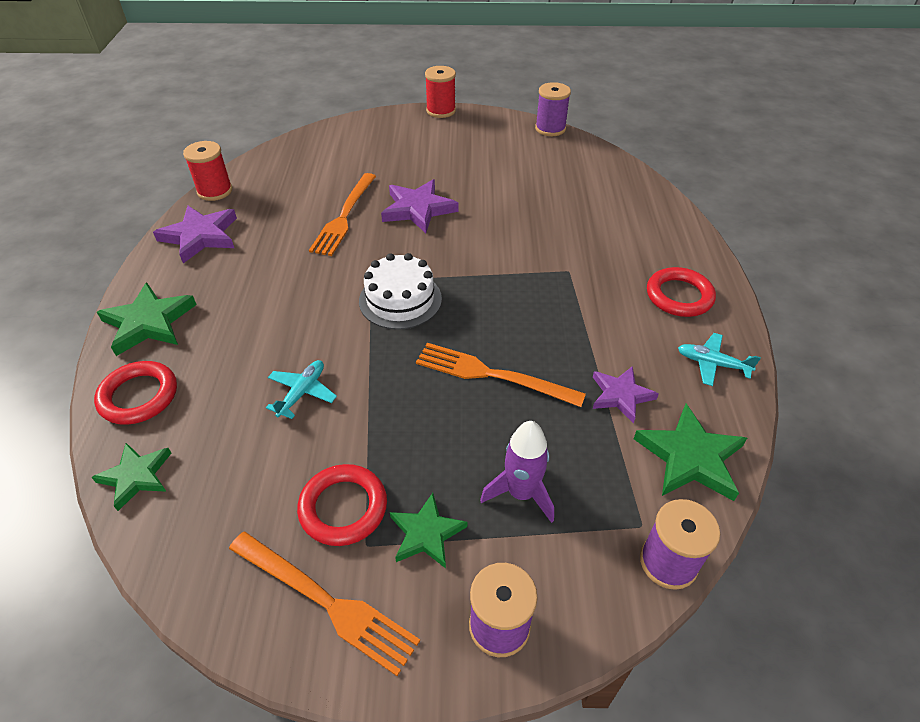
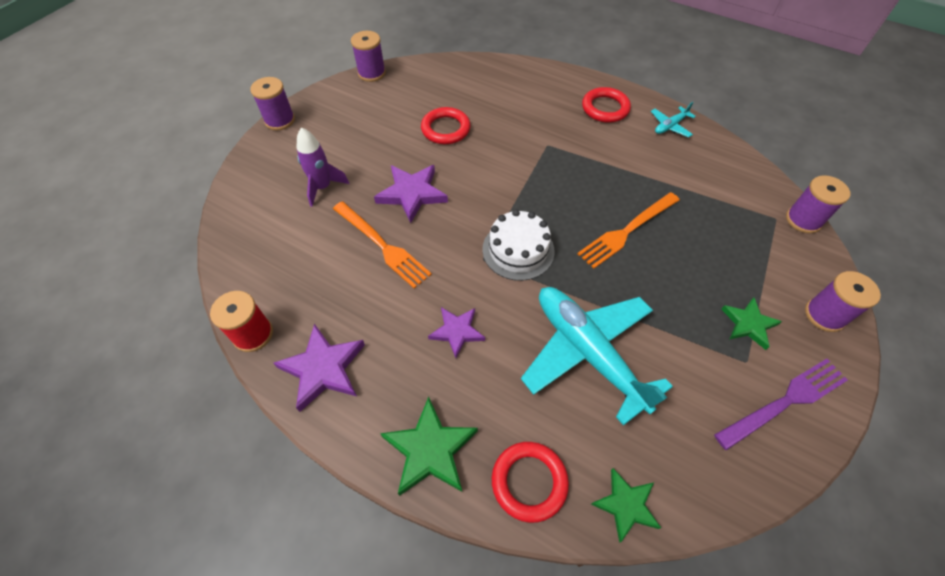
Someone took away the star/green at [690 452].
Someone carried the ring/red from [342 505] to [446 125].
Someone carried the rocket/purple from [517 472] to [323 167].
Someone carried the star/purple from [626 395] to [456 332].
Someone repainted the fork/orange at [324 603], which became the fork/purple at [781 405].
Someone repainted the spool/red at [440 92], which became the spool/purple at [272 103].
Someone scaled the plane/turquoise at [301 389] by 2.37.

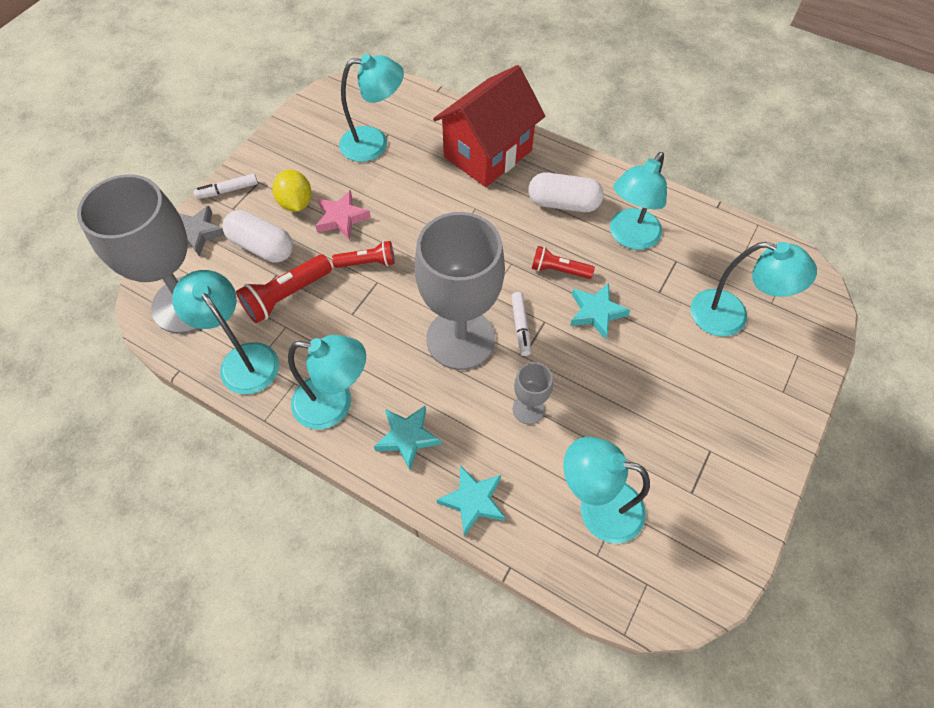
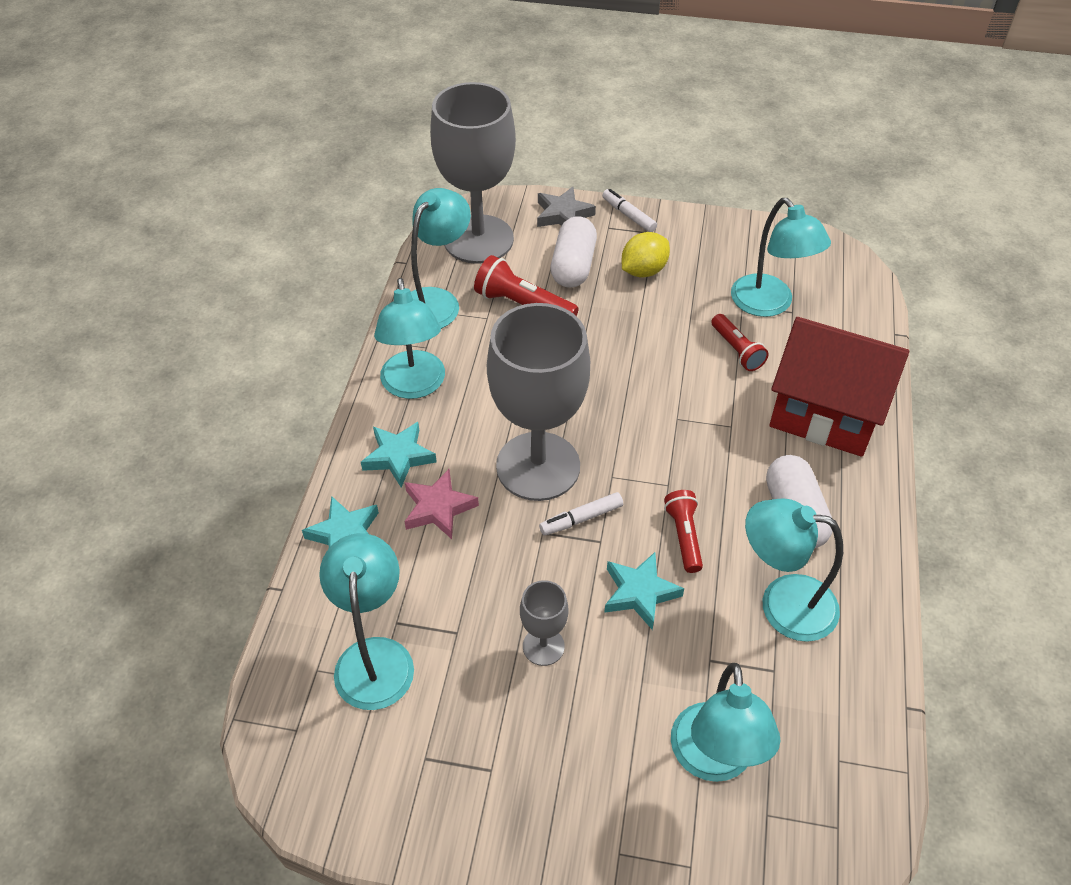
Someone carried the star/pink from [343 215] to [441 504].
Someone carried the flashlight/red from [363 254] to [740 342].
Someone carried the goblet/grey from [533 393] to [544 623].

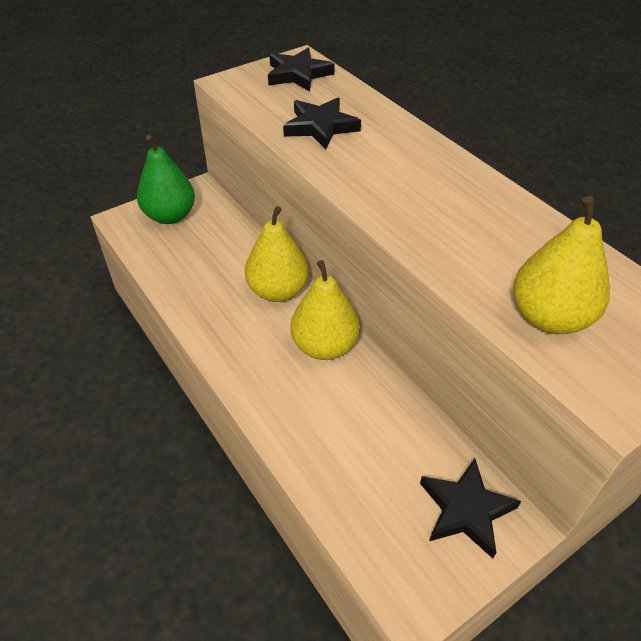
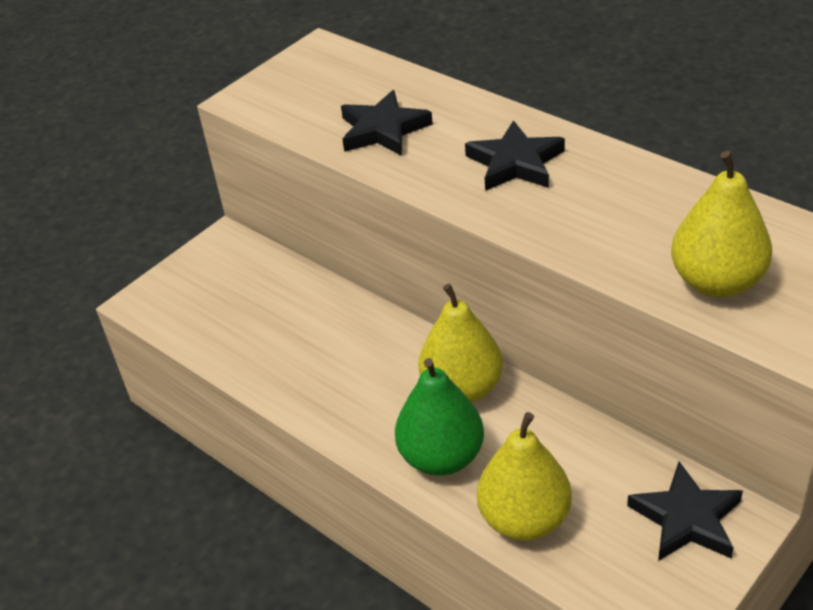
Someone carried the pear/green from [166 179] to [439 417].
Someone carried the pear/yellow from [277 254] to [524 476].
Someone carried the star/black from [301 70] to [515 155].

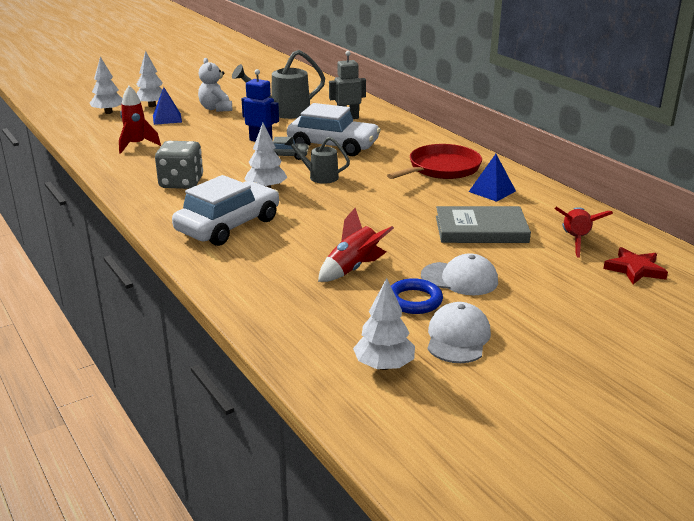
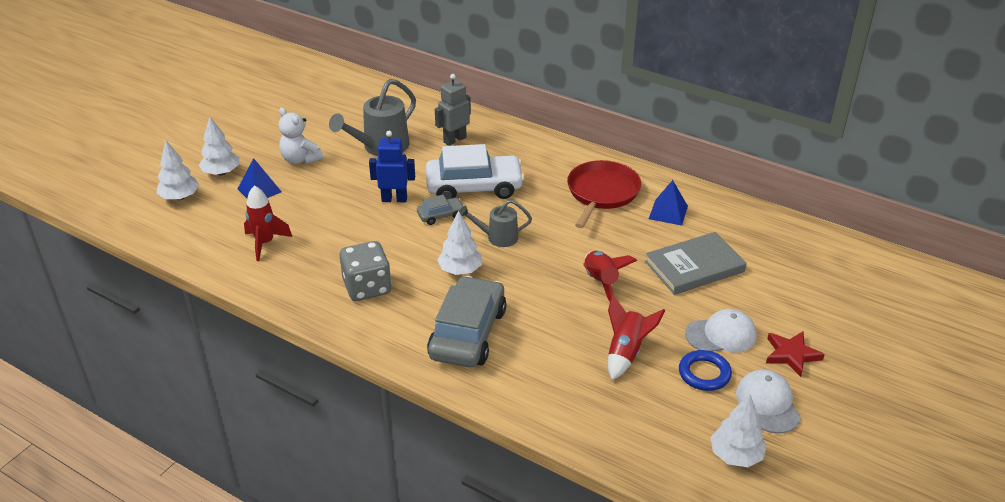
Someone carried the rocket/red from [584 232] to [610 276].
Someone carried the star/red from [635 265] to [795 354].
Someone repainted the car/white at [225 210], which became the car/grey at [466 321].

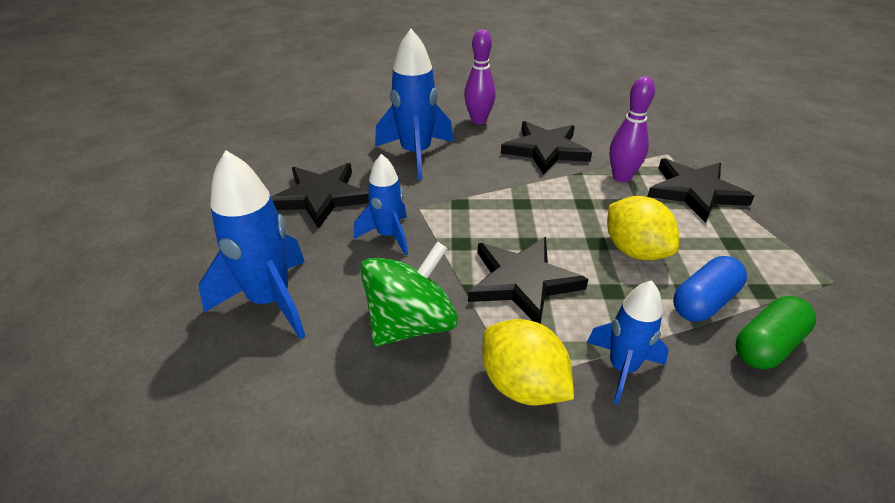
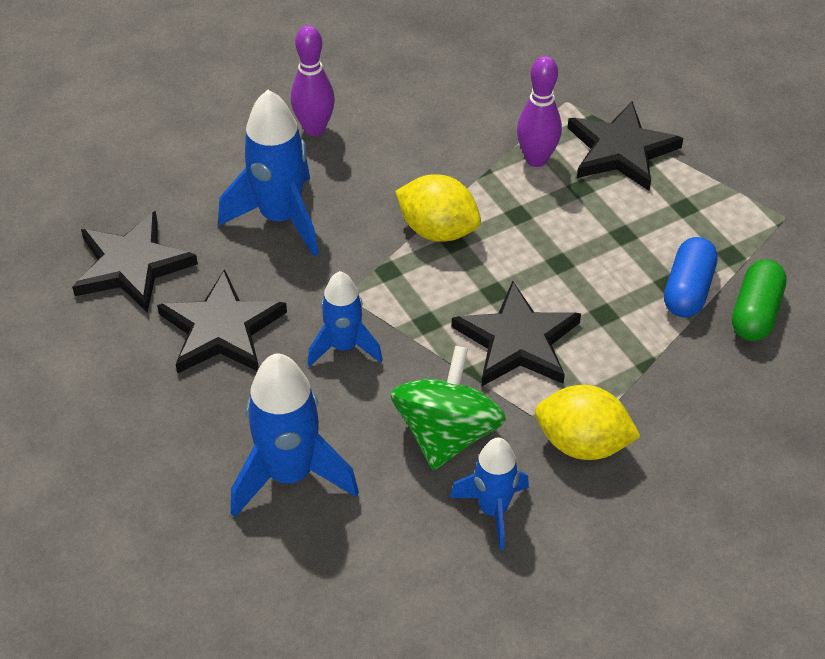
Someone carried the star/black from [546 148] to [135 262].
Someone carried the rocket/blue from [628 342] to [489 494].
Someone carried the lemon/yellow from [643 228] to [438 208].

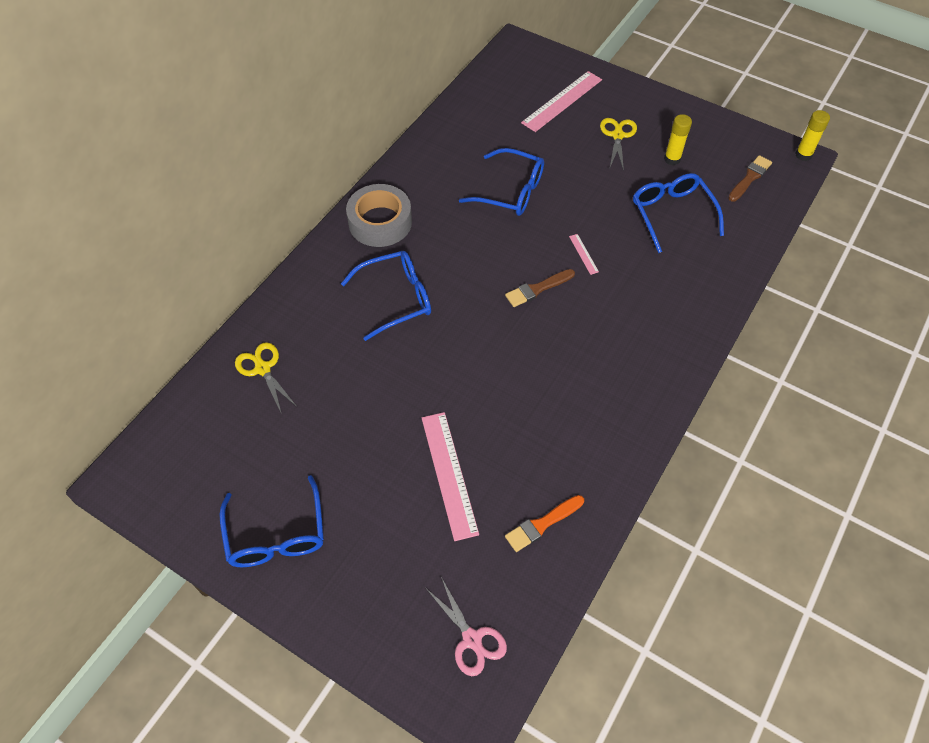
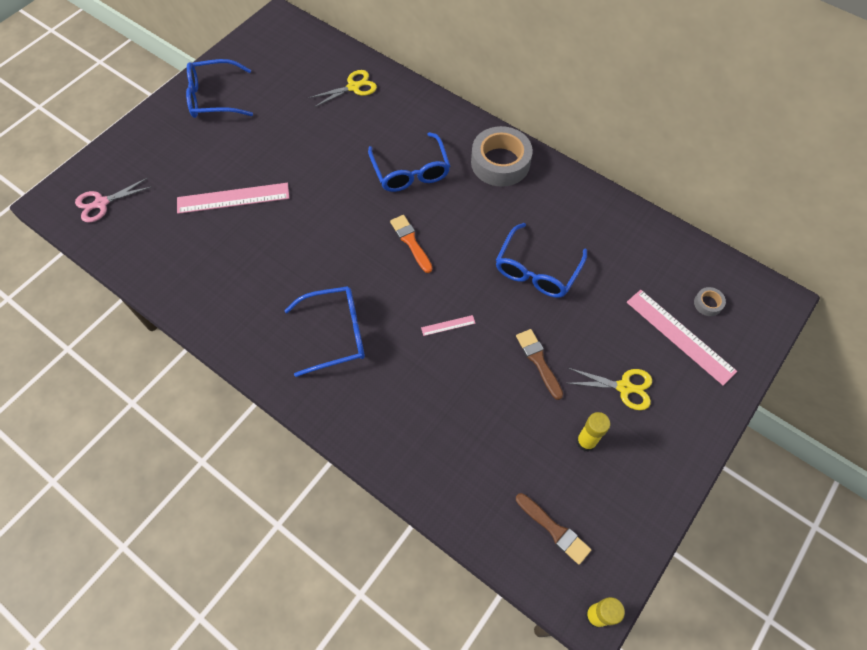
Someone put down the tape/grey at [710 301].
Someone carried the brush/brown from [540 288] to [539 364].
Someone carried the brush/orange from [544 523] to [411 244].
Someone carried the glasses/blue from [678 213] to [324 331].

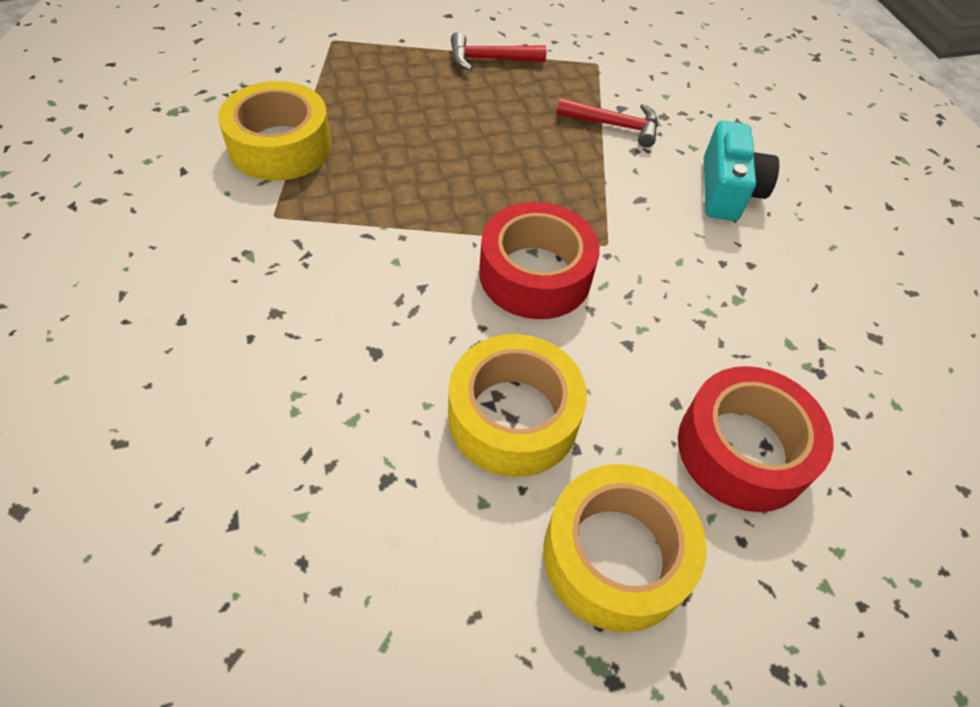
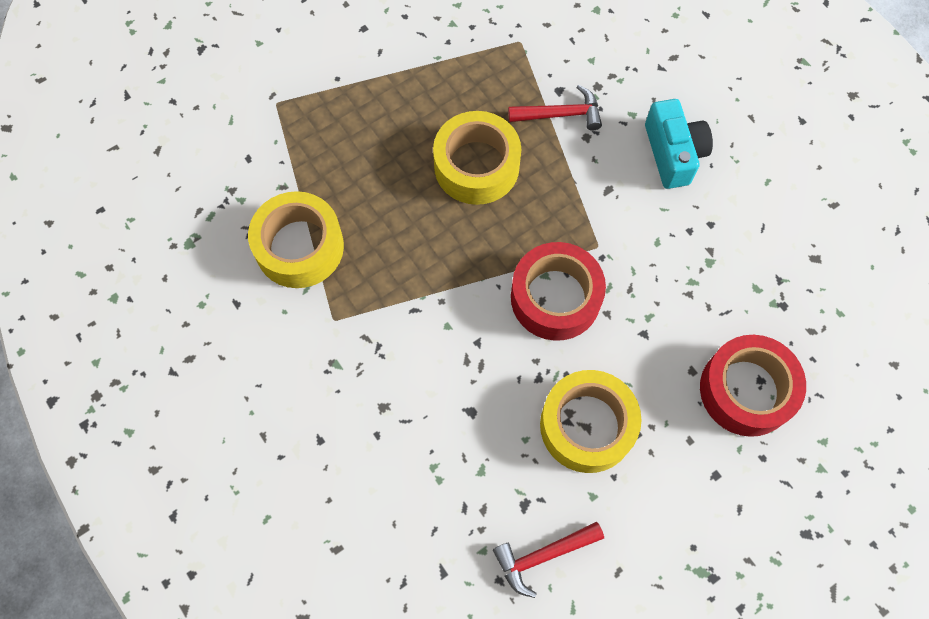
Someone carried the hammer/red from [498 51] to [548 560].
Someone carried the tape/yellow from [625 548] to [477 158].

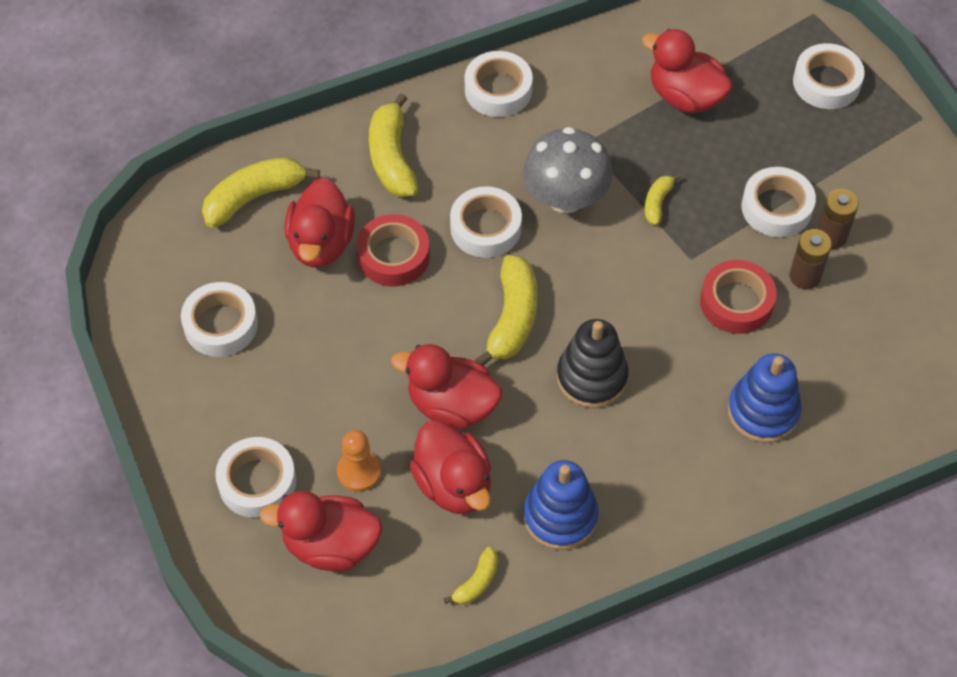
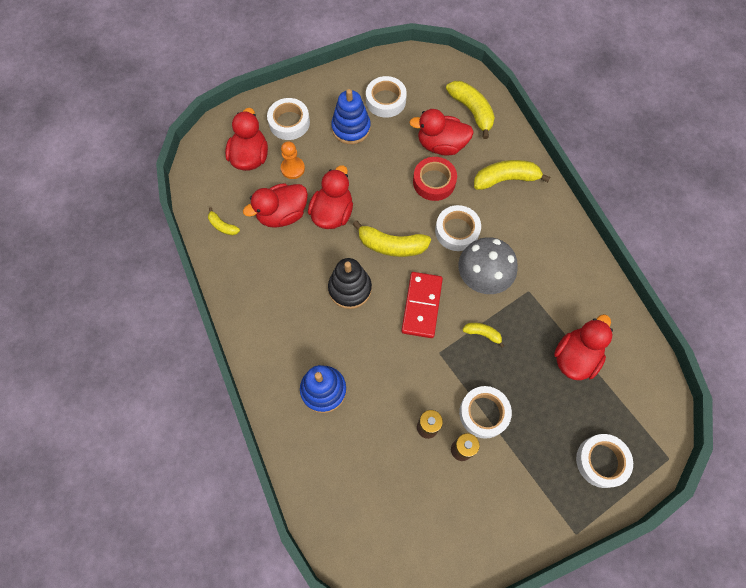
Someone took away the tape/white at [499 84].
Someone took away the tape/red at [738 297].
Someone put down the domino/red at [422 305].
Someone carried the stacking toy/blue from [561 505] to [351 116].

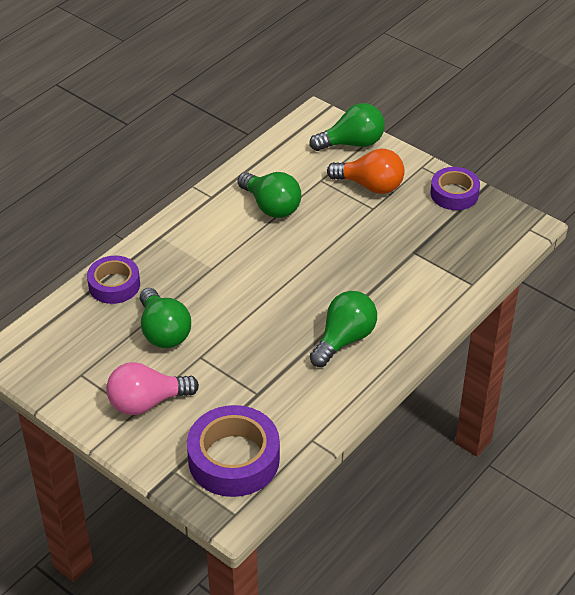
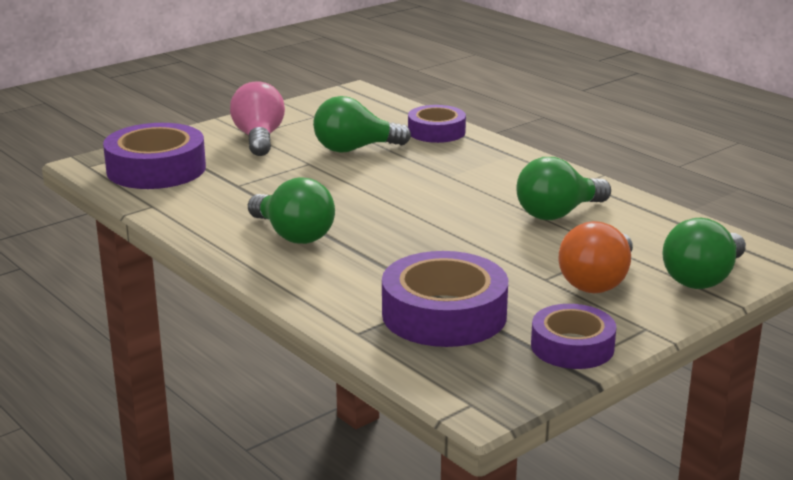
Someone put down the tape/purple at [445 299].
Someone rotated the light bulb/green at [347 127] by 45 degrees clockwise.

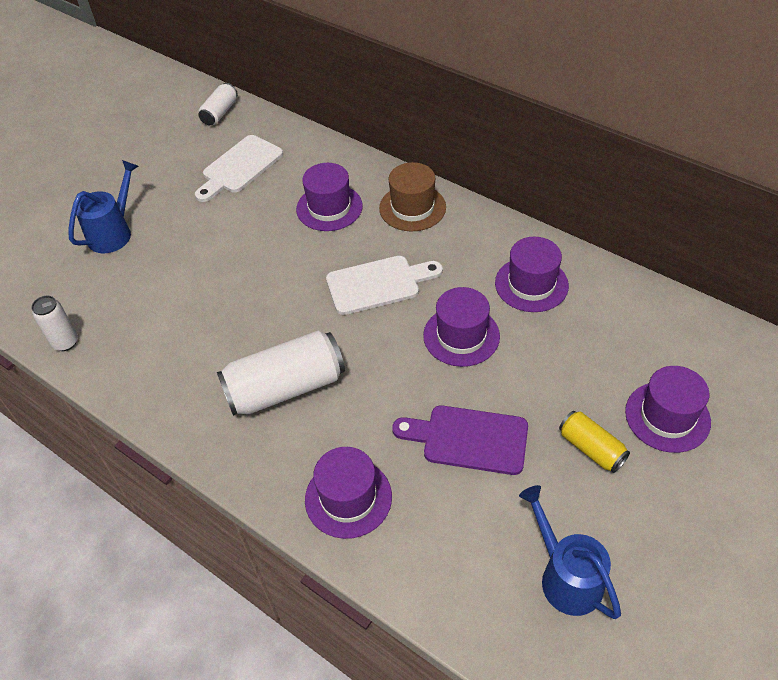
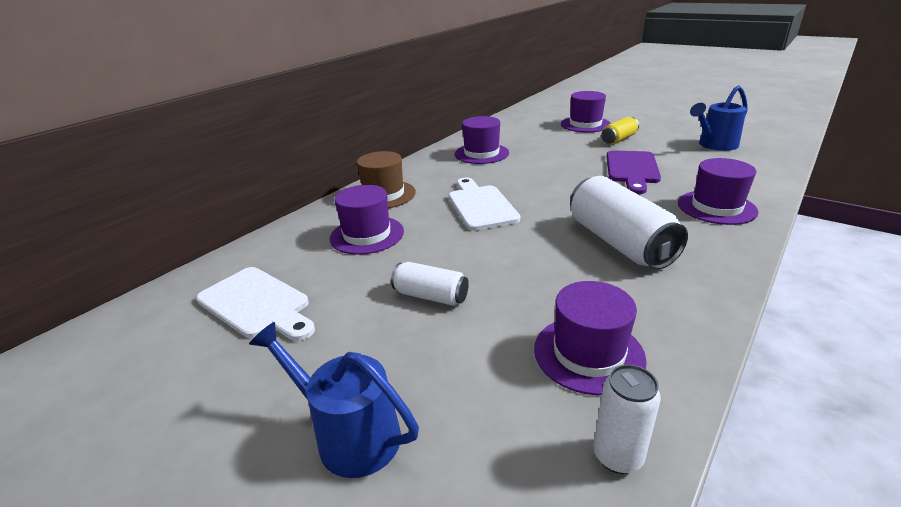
Someone carried the can/white from [218 104] to [430 284].
Someone carried the hat/purple from [461 327] to [590 338].

